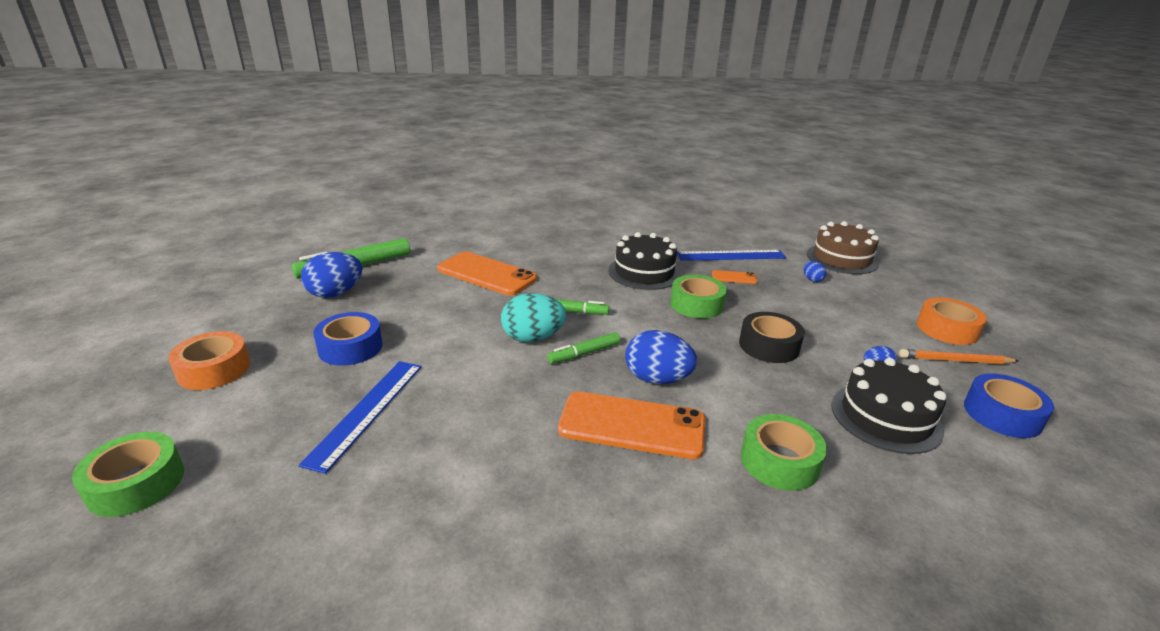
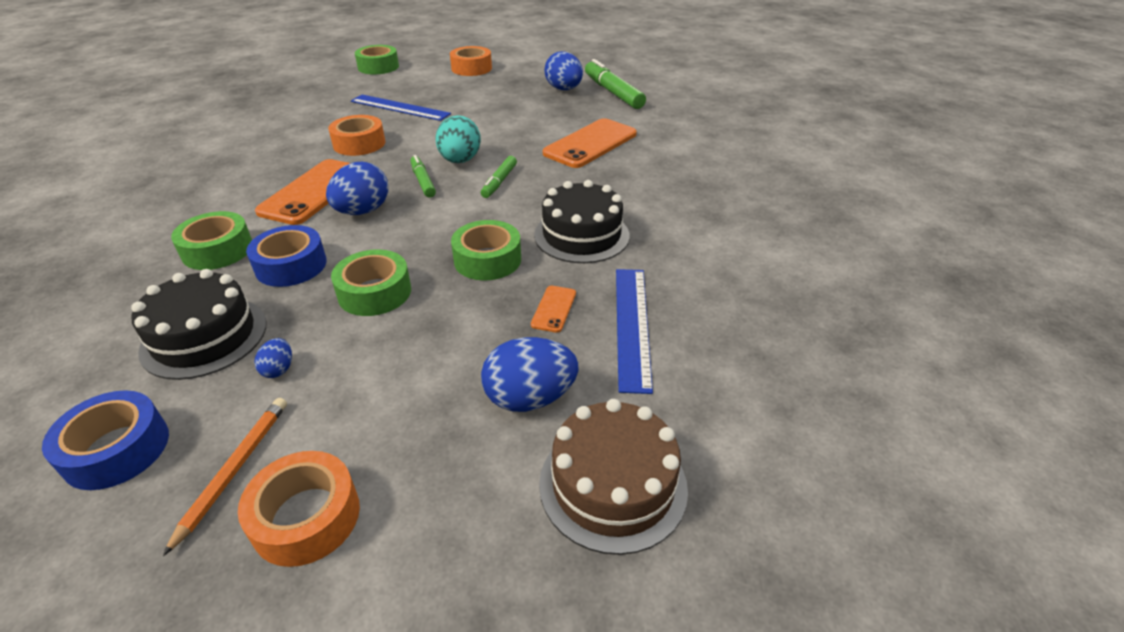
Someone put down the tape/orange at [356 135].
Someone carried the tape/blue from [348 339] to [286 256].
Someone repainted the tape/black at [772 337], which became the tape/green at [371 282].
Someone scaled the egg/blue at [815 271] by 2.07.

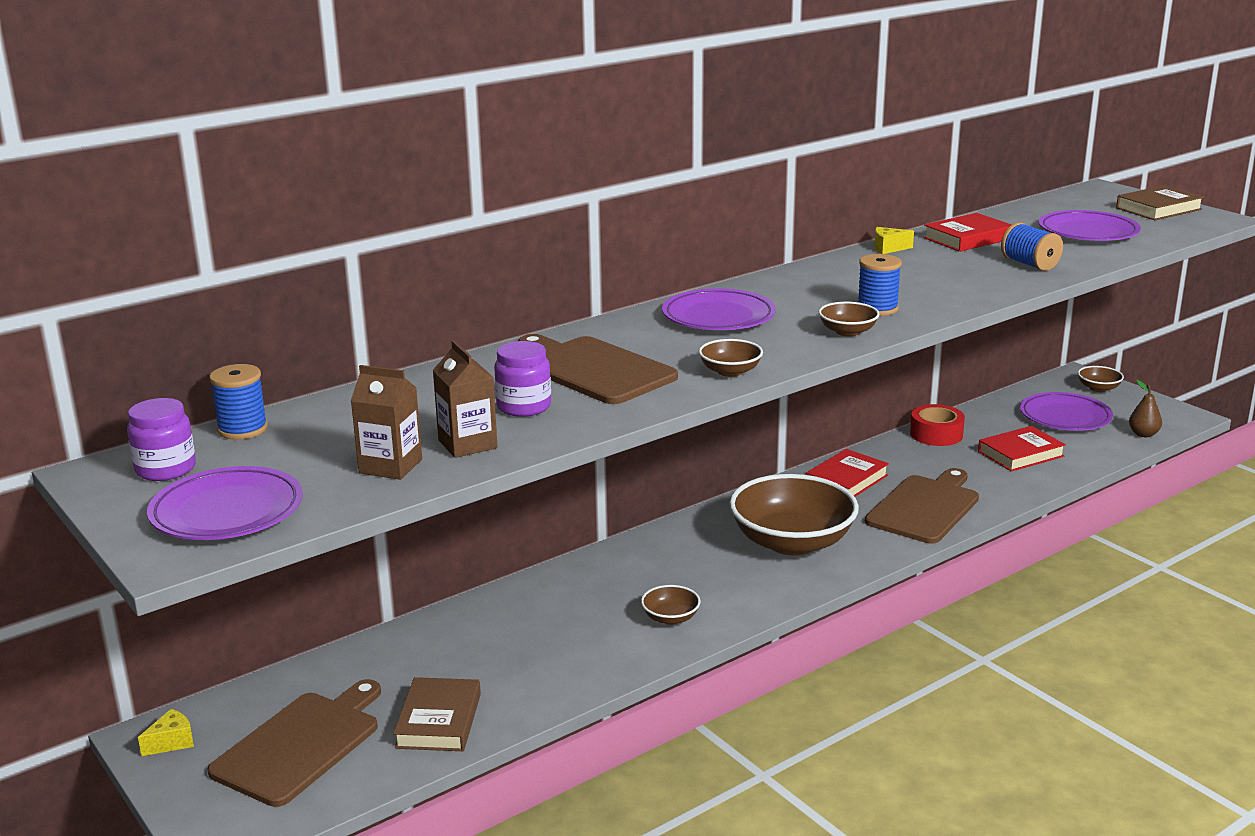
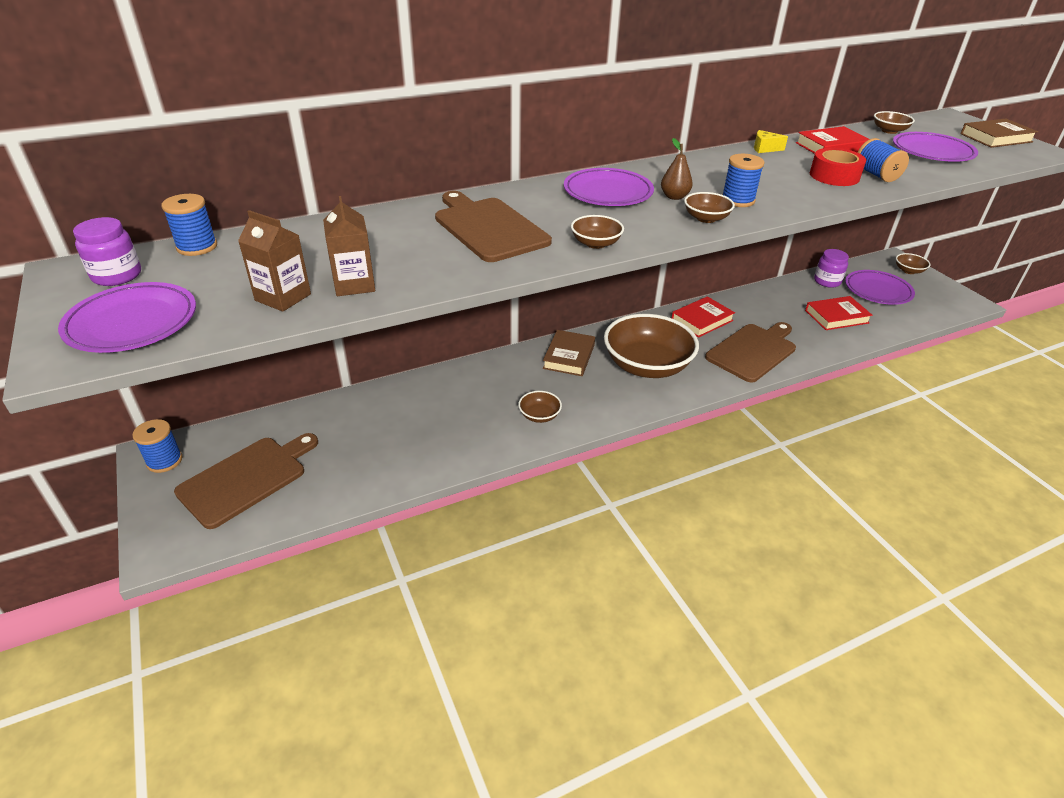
Someone put down the bowl/brown at [894 122].
Someone carried the book/brown from [437 714] to [569 353].
Someone carried the jar/purple from [522 379] to [831 268].
Someone carried the tape/red from [937 425] to [838 167].
Someone carried the pear/brown from [1145 408] to [677 169].
Someone swapped the cheese/yellow at [166 732] for the spool/blue at [157 446].

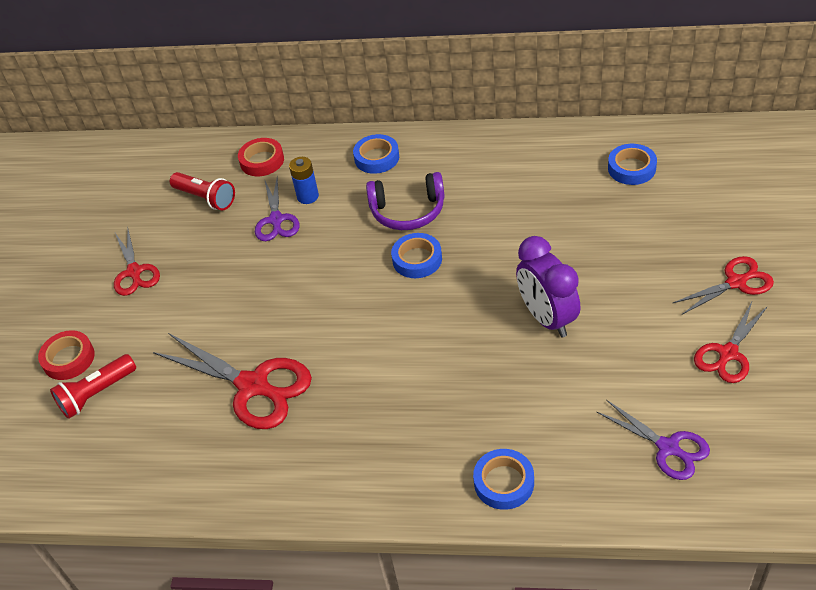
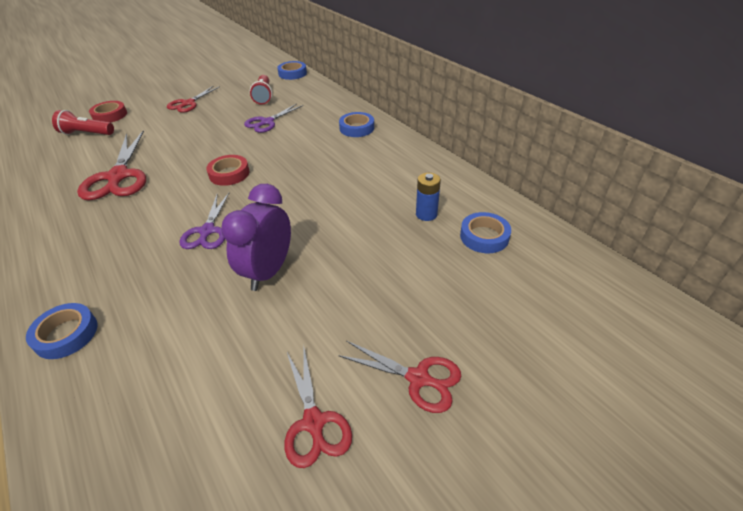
Someone took away the headphones/purple at [405 201].
Someone carried the tape/red from [261 157] to [227 170].
Someone carried the battery/blue from [304 180] to [428 197].
Someone carried the tape/blue from [416 255] to [292 70].
Someone carried the scissors/purple from [653 440] to [204 221].
Someone rotated the scissors/red at [731 342] by 105 degrees counterclockwise.

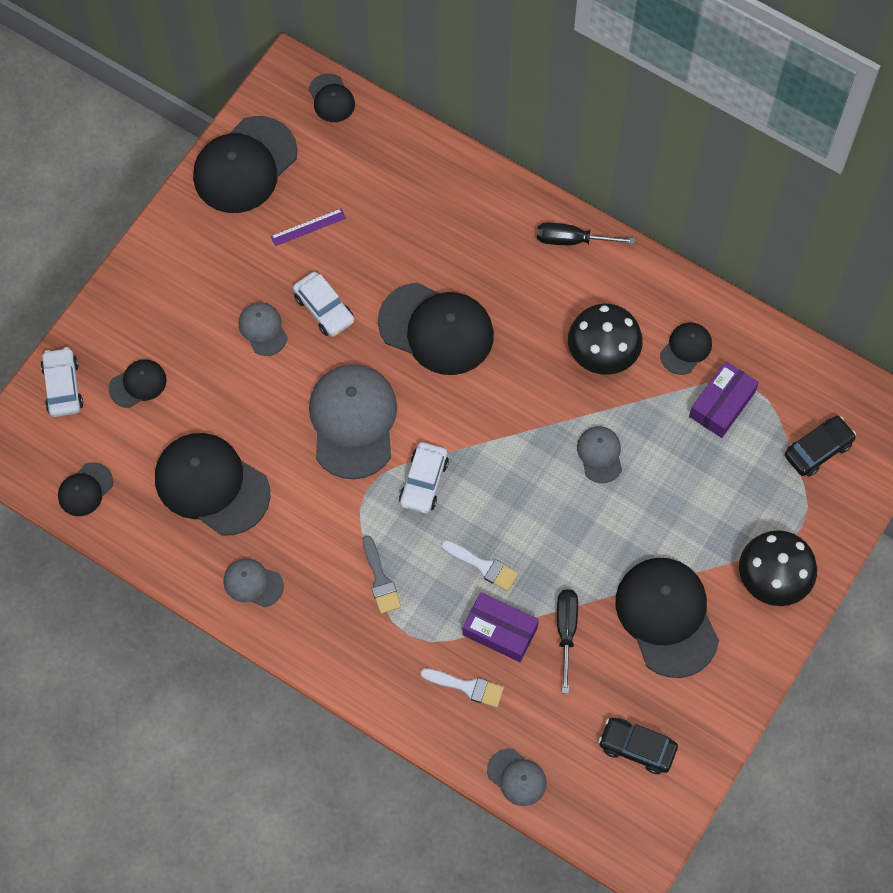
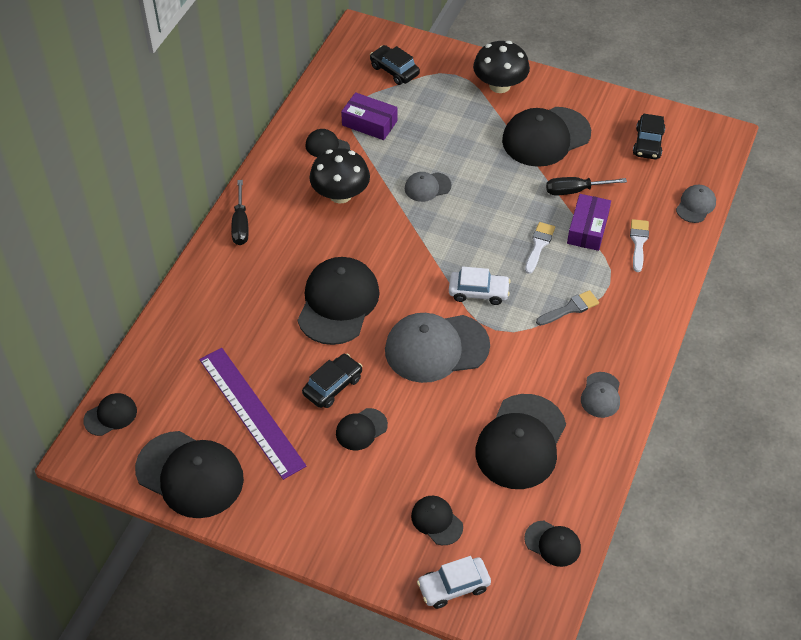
Someone repainted the cap/grey at [263 329], which became the cap/black at [362 429].
Someone repainted the car/white at [323 304], which became the car/black at [332 381].
Someone scaled the ruler/purple at [308 227] by 2.34.

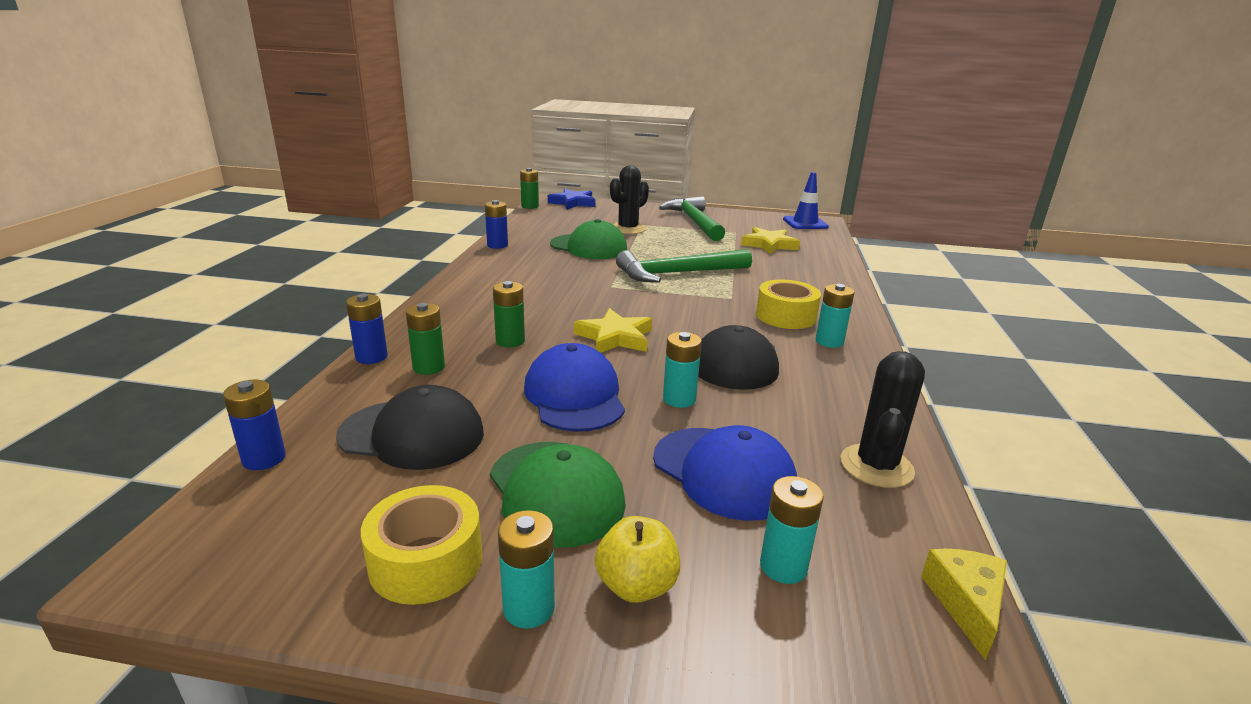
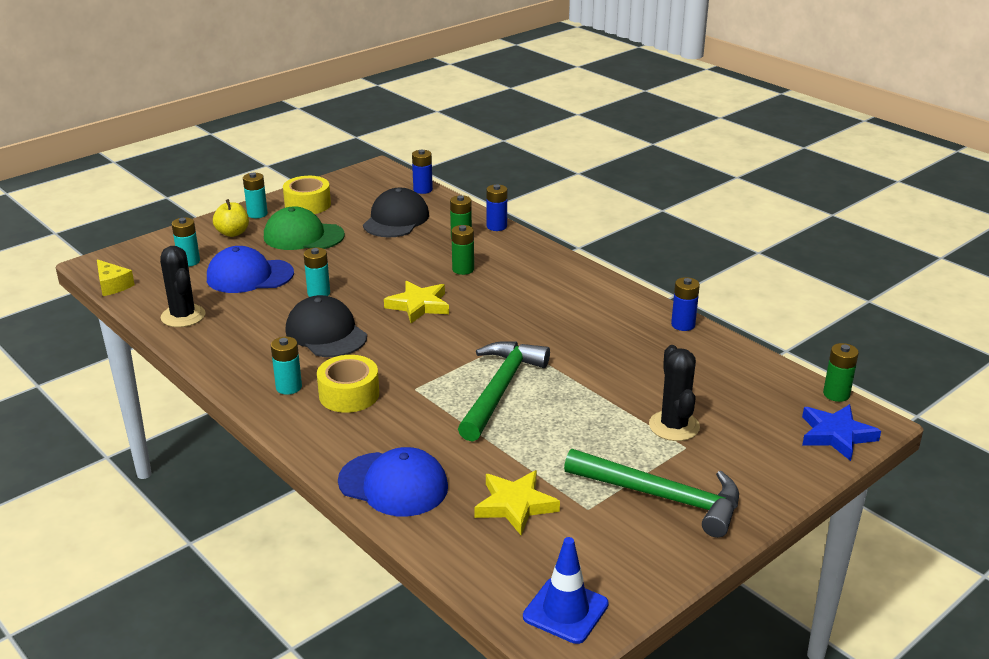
Someone took away the cap/green at [588 239].
Someone carried the cap/blue from [574 387] to [393 481].
Someone rotated the cap/black at [410 427] by 150 degrees clockwise.

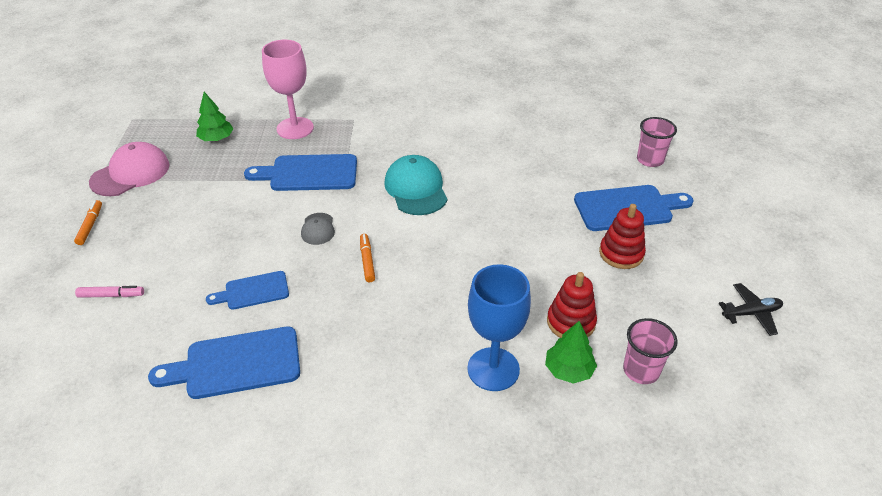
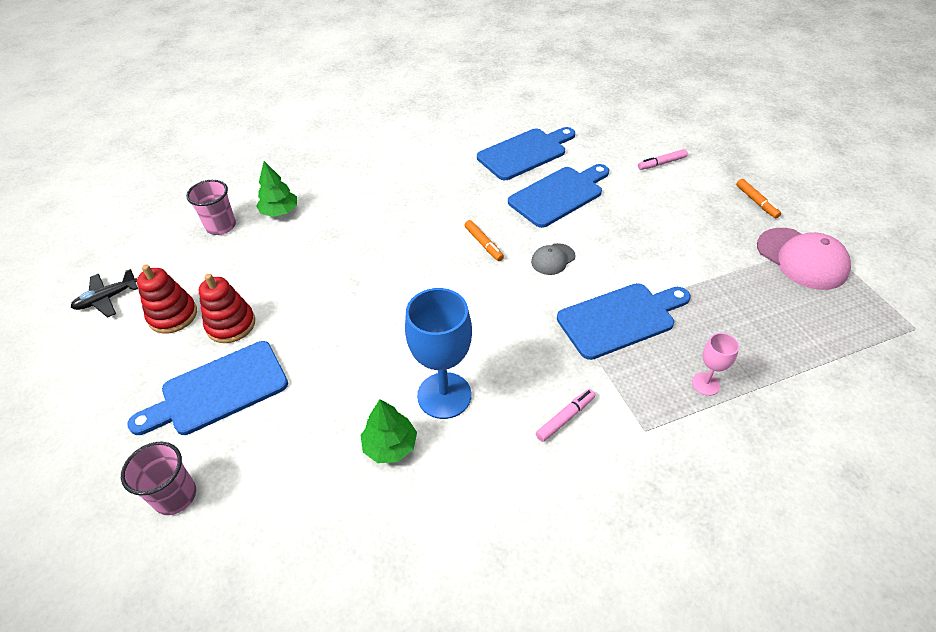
Someone took away the cap/turquoise at [416 185].
Someone put down the marker/pink at [565 415].
Someone carried the tree/green from [215 116] to [389 431].
Someone carried the goblet/blue from [499 327] to [438 353].
Someone carried the stacking toy/red from [572 305] to [167 299].
Someone rotated the cap/pink at [129 169] by 60 degrees counterclockwise.
Someone rotated the cap/grey at [318 229] by 105 degrees counterclockwise.
Someone scaled the cutting board/blue at [247 290] by 1.66.
Someone scaled the goblet/pink at [288 89] by 0.51.

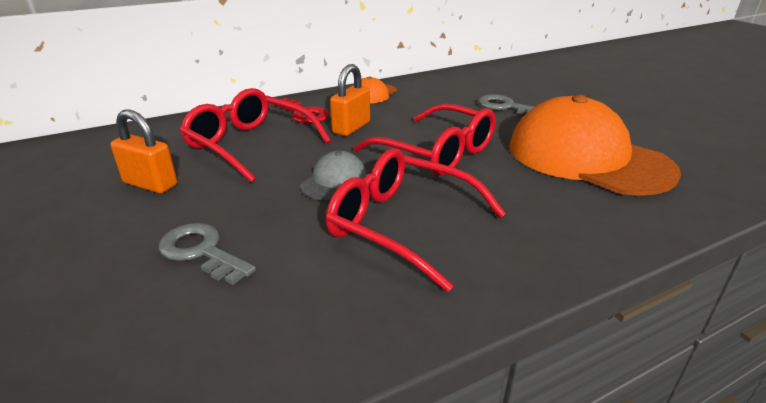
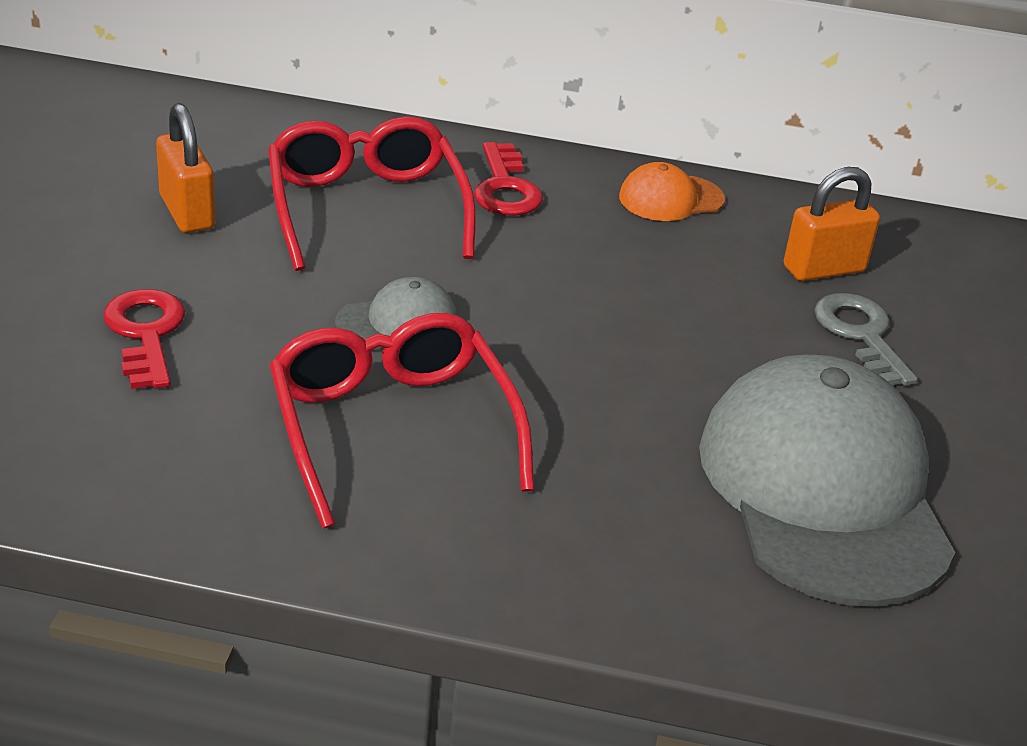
Someone took away the glasses/red at [425 139].
Someone carried the padlock/orange from [350 100] to [831 224].
Someone repainted the key/grey at [207 254], which became the key/red at [144 339].
Someone repainted the cap/orange at [595 145], which became the cap/grey at [827 480].

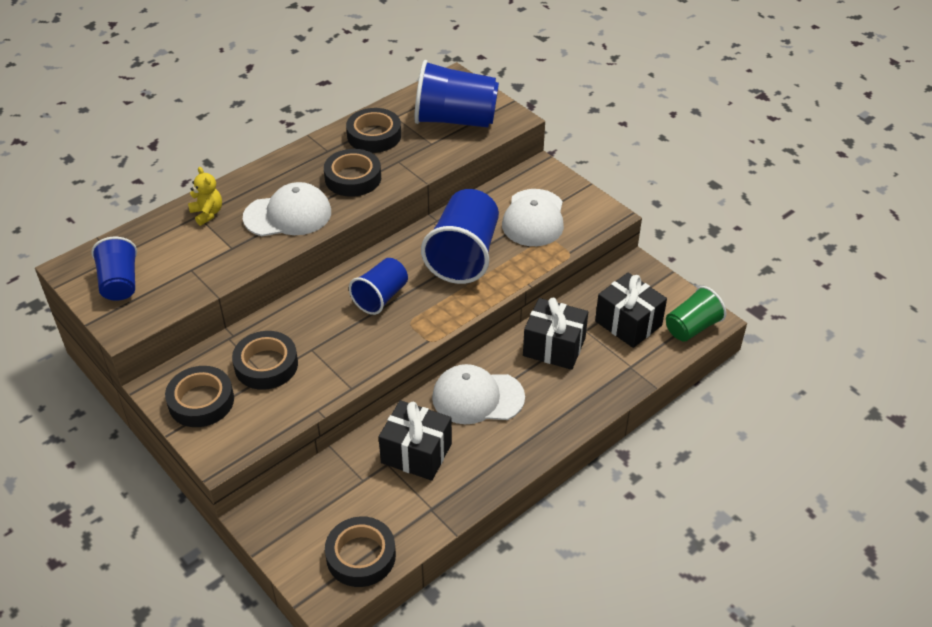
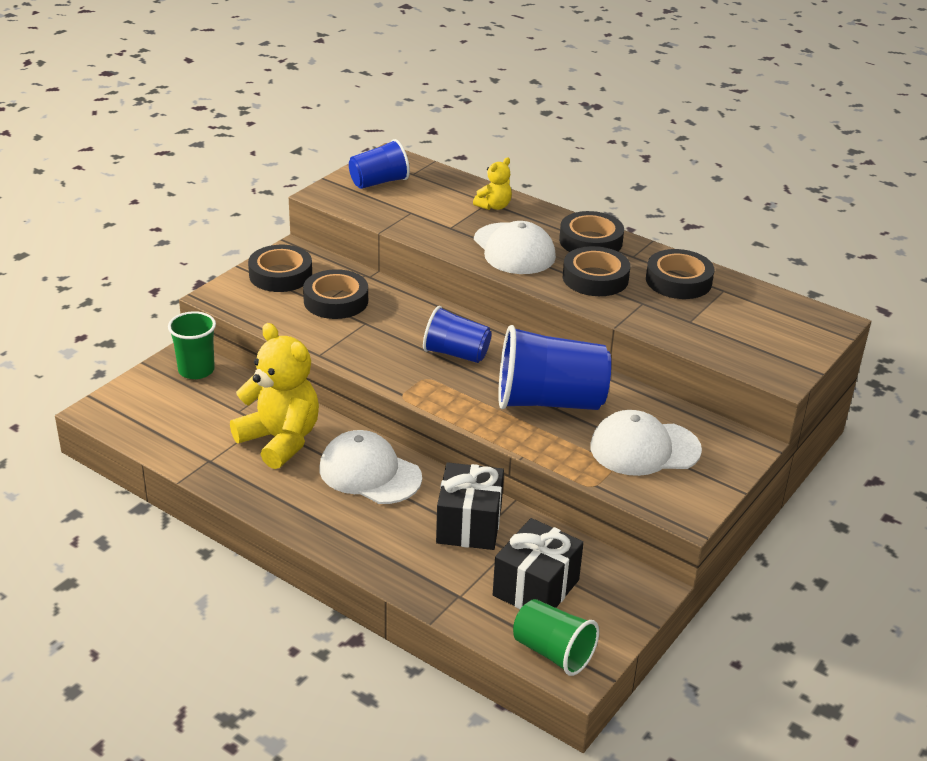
Someone took away the cup/blue at [456 94].
Someone put down the cup/green at [192 345].
Someone carried the tape/black from [360 551] to [591 231].
Someone swapped the gift/black at [415 440] for the teddy bear/yellow at [274 396].
Someone rotated the cap/white at [478 394] by 45 degrees counterclockwise.

